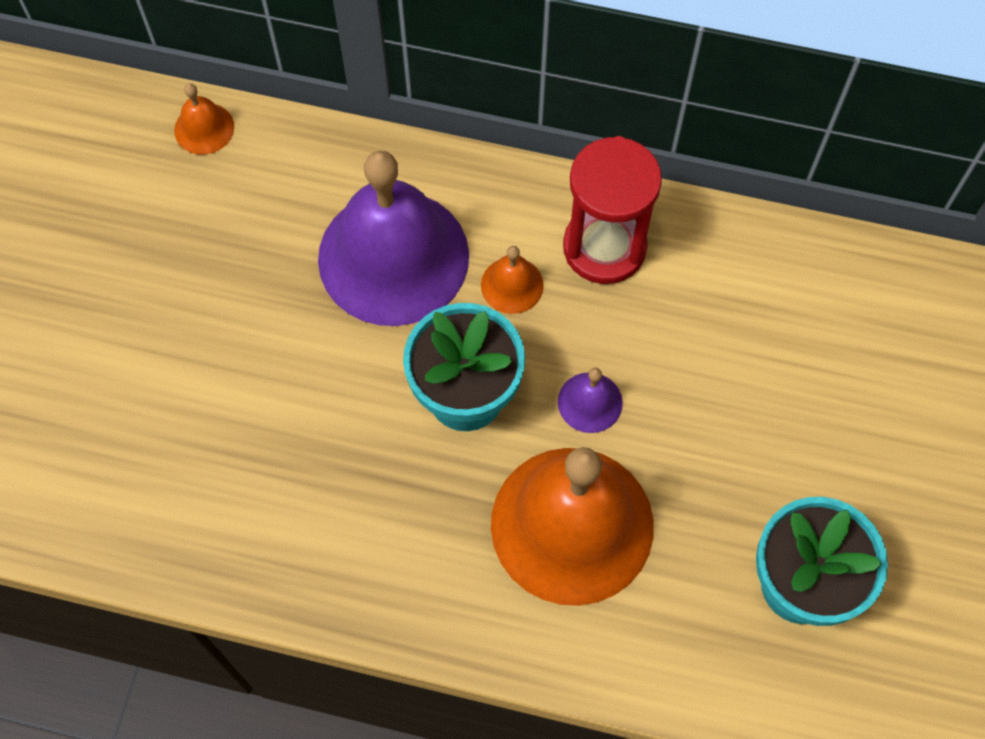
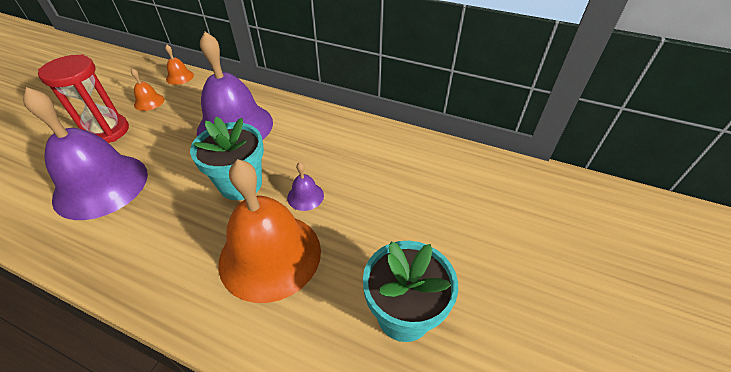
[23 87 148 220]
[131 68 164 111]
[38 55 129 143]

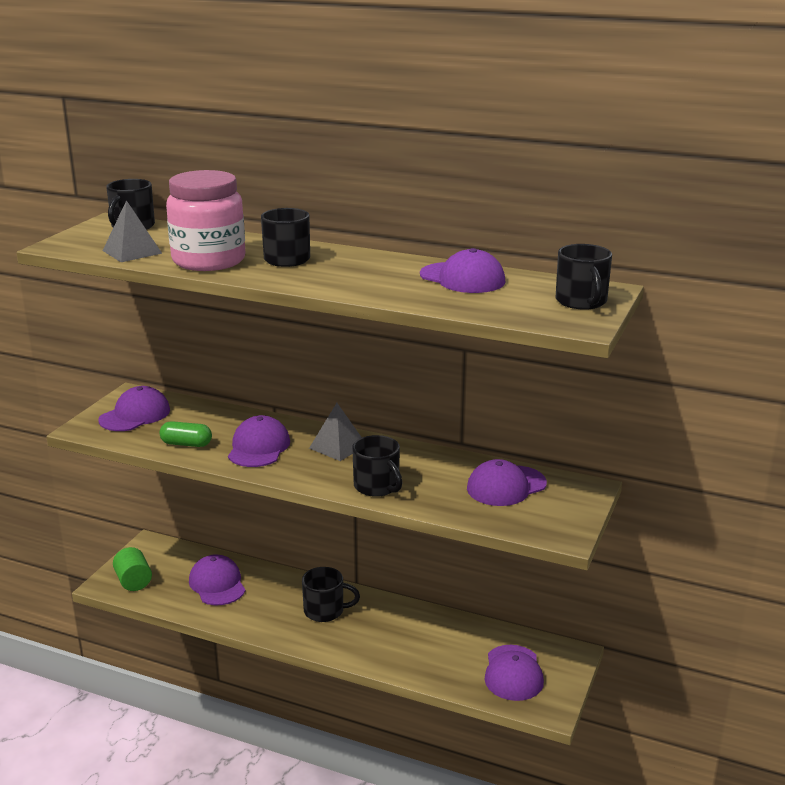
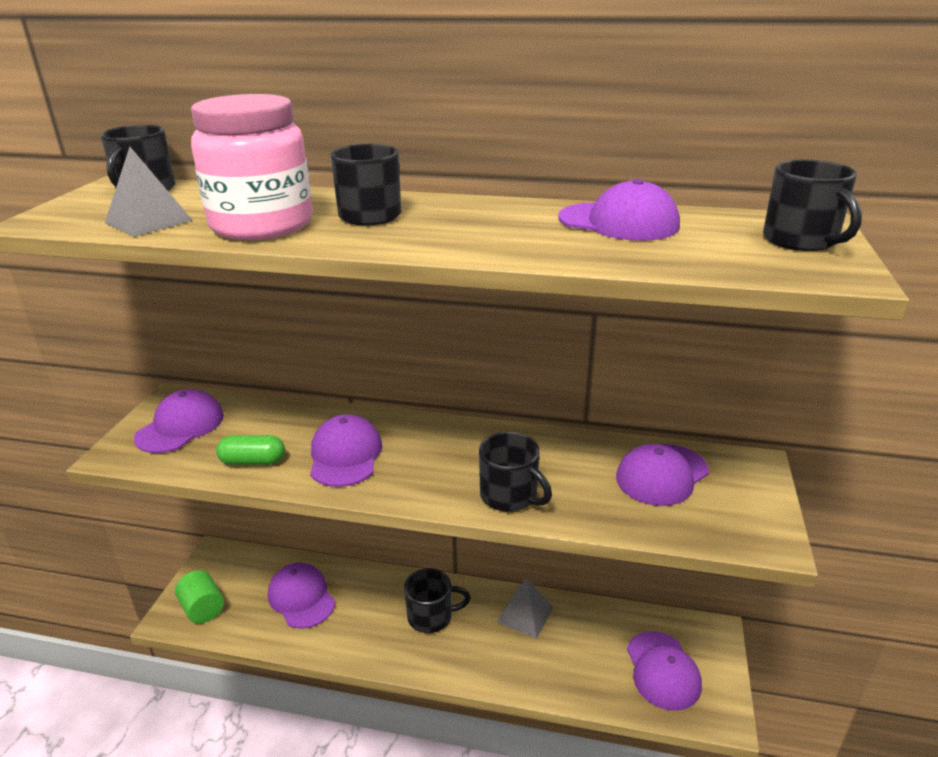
[497 578 554 639]

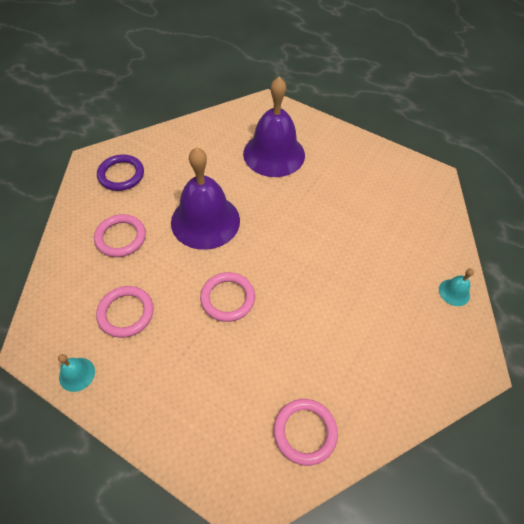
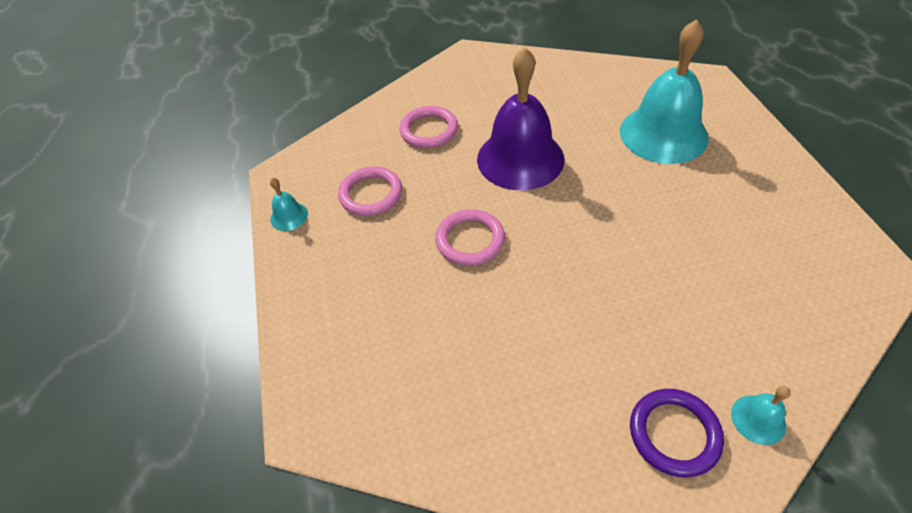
[274 399 338 466] (first image)
[630 389 724 478]
[620 19 709 164]

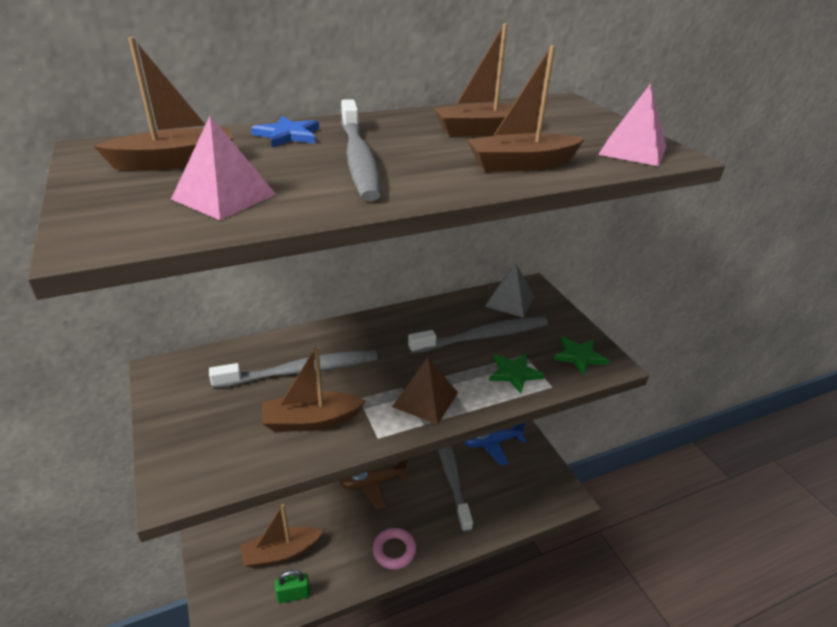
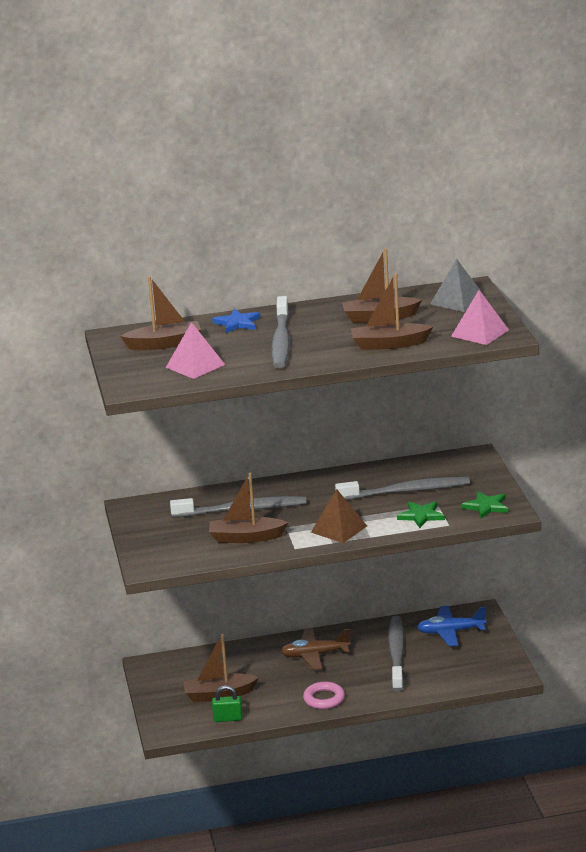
[430 259 486 312]

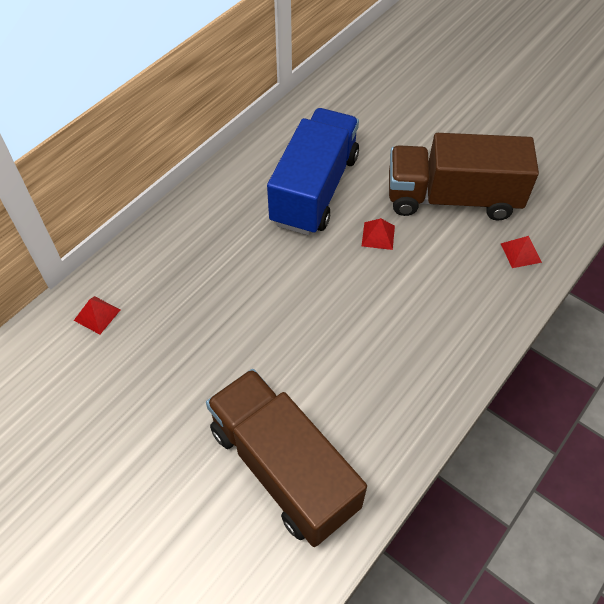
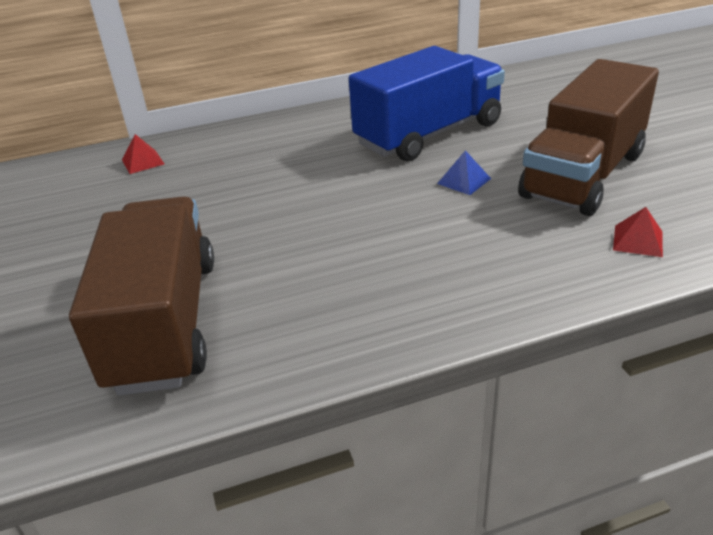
[437 150 491 195]
[518 59 659 216]

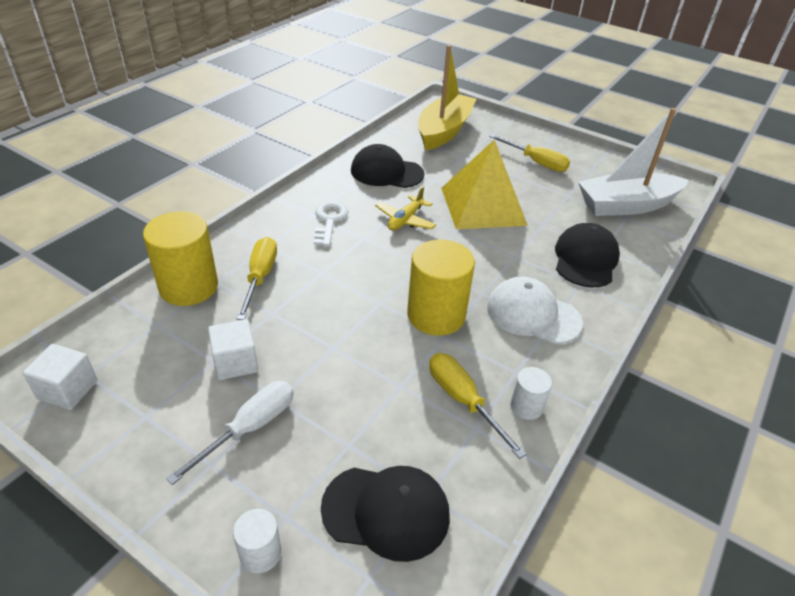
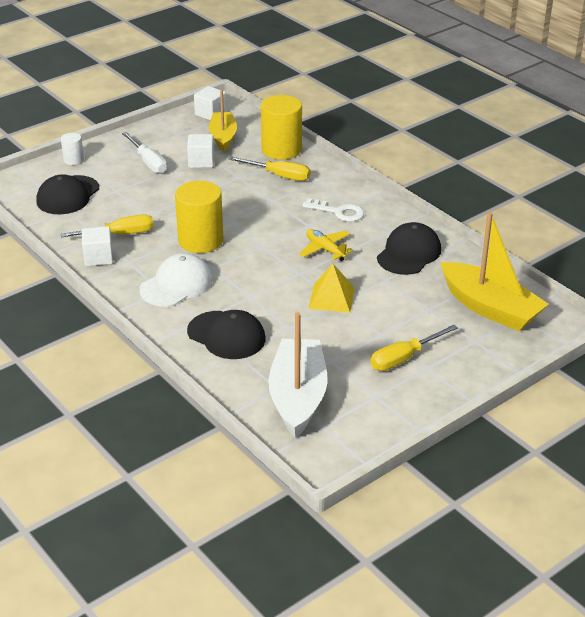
[209 89 237 151]
[82 226 113 266]
[308 264 355 313]

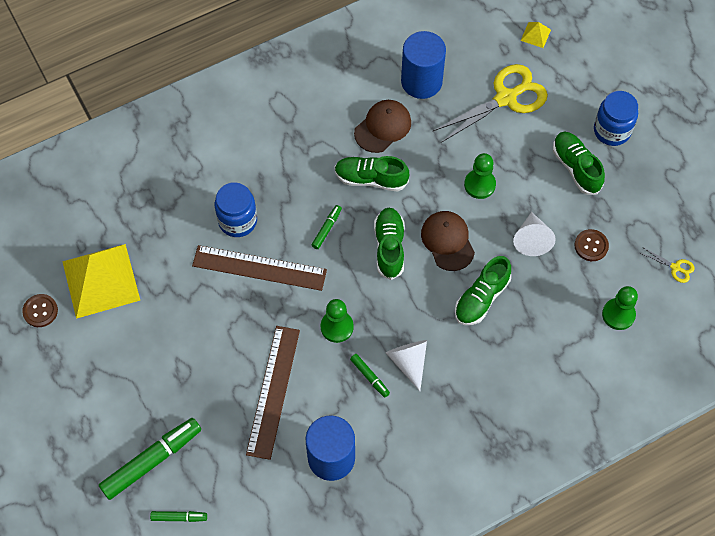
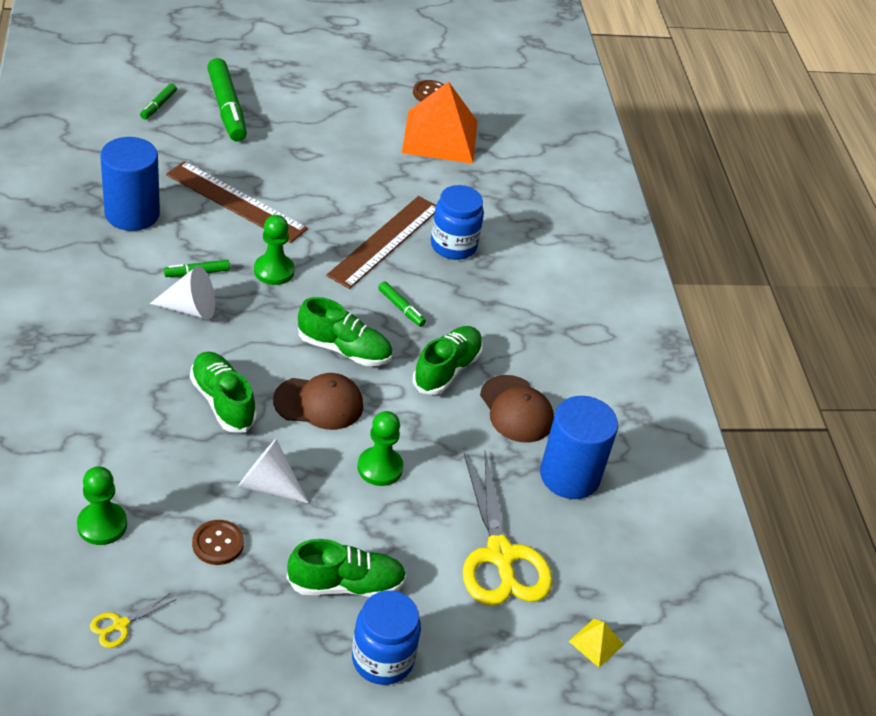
[402 81 478 164]

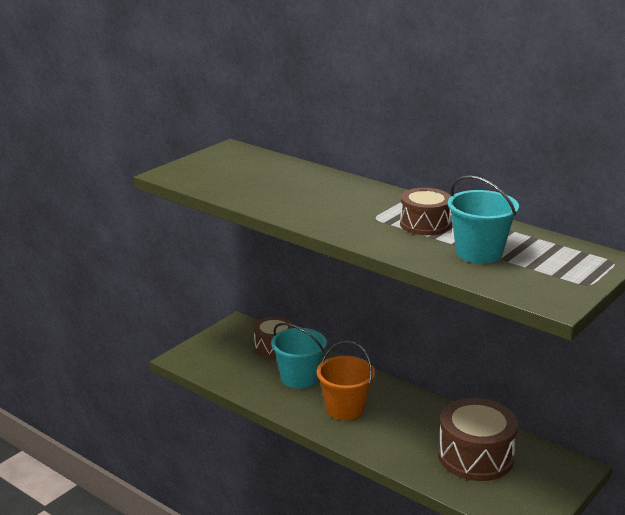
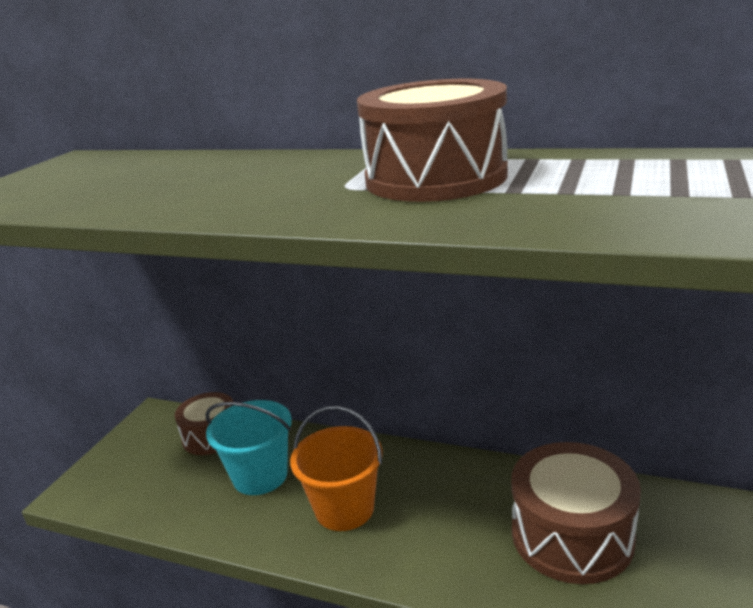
[448 175 519 264] (first image)
[357 79 508 202]

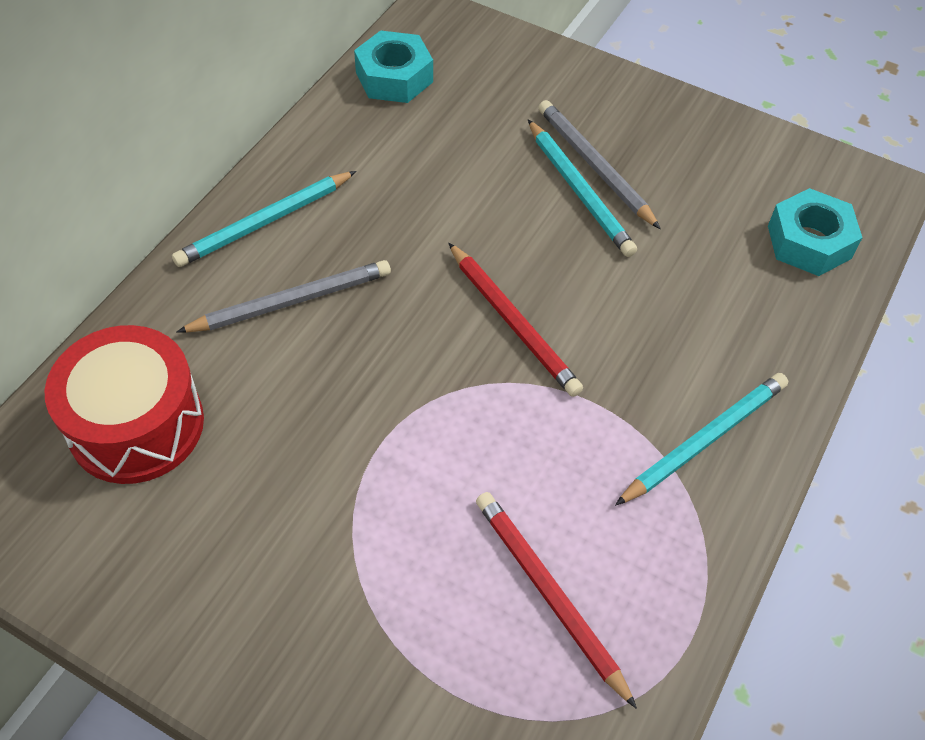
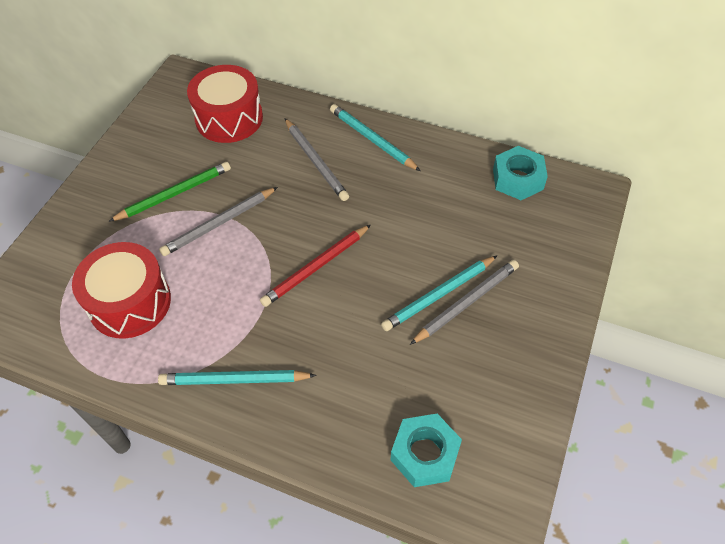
[108 162 231 222]
[159 187 278 256]
[72 242 171 339]
[158 370 317 385]

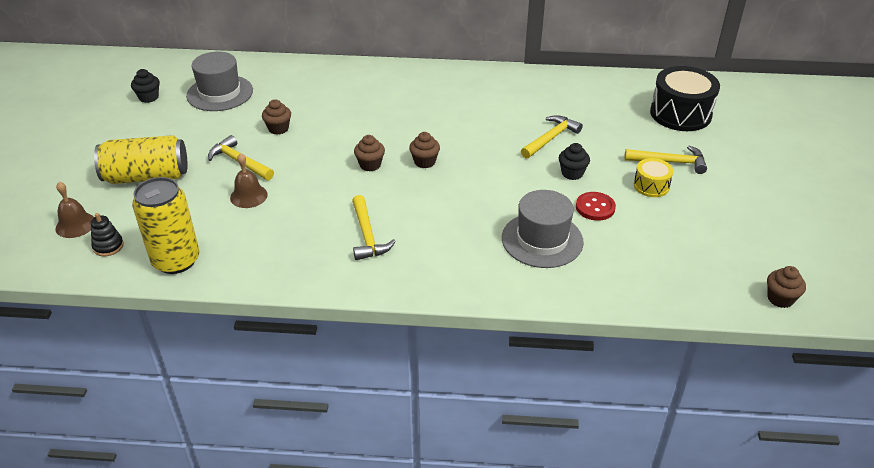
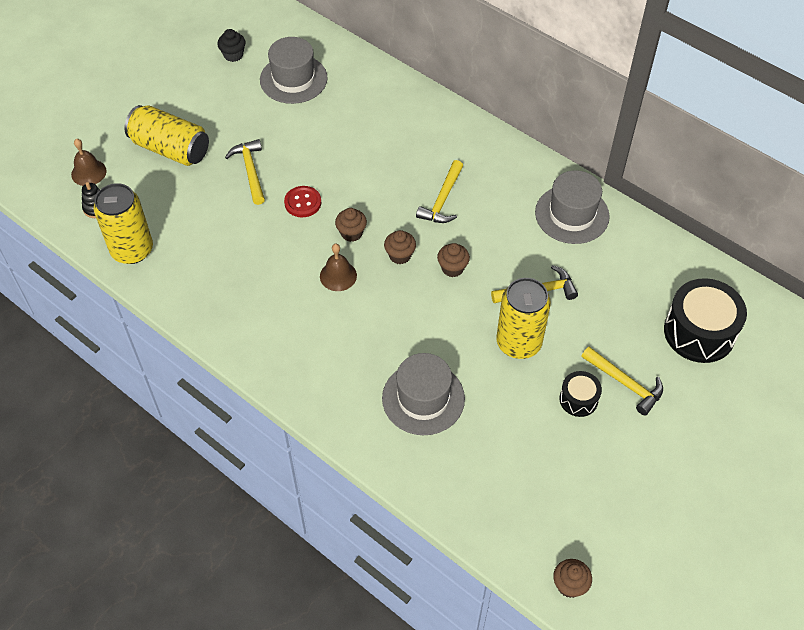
[535 170 610 244]
[320 244 357 291]
[437 243 470 277]
[416 160 463 223]
[284 186 321 217]
[496 278 551 359]
[559 371 602 417]

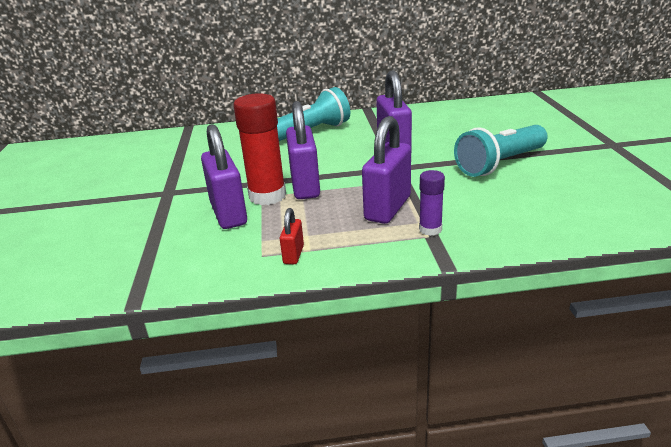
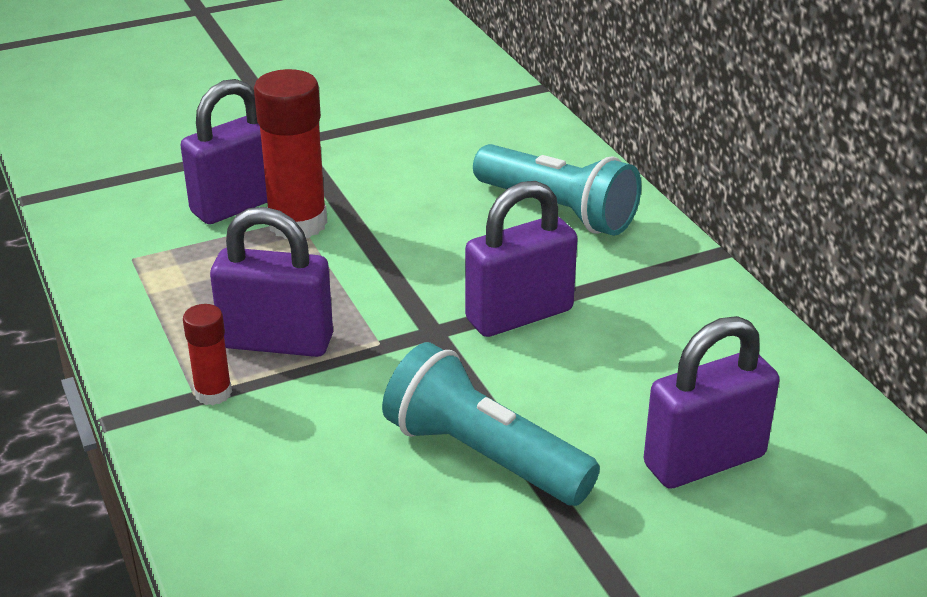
[280 208 304 264] (first image)
[644 316 779 489]
[183 304 232 405]

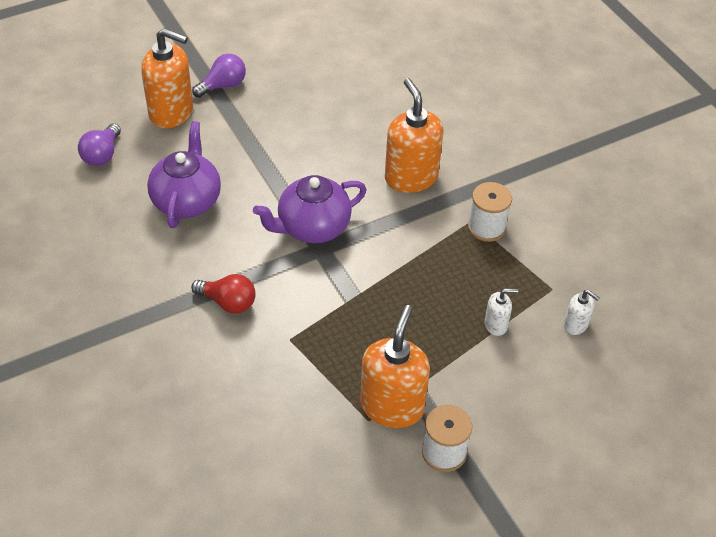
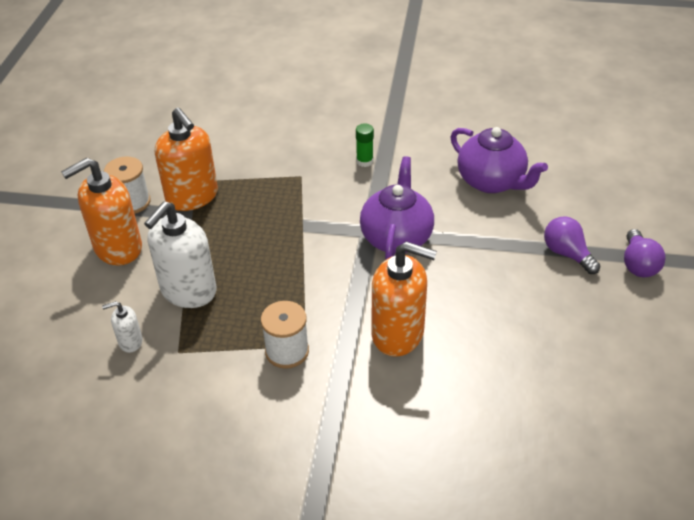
[544 216 600 274]
[61 158 142 265]
[356 123 374 167]
[144 201 216 308]

